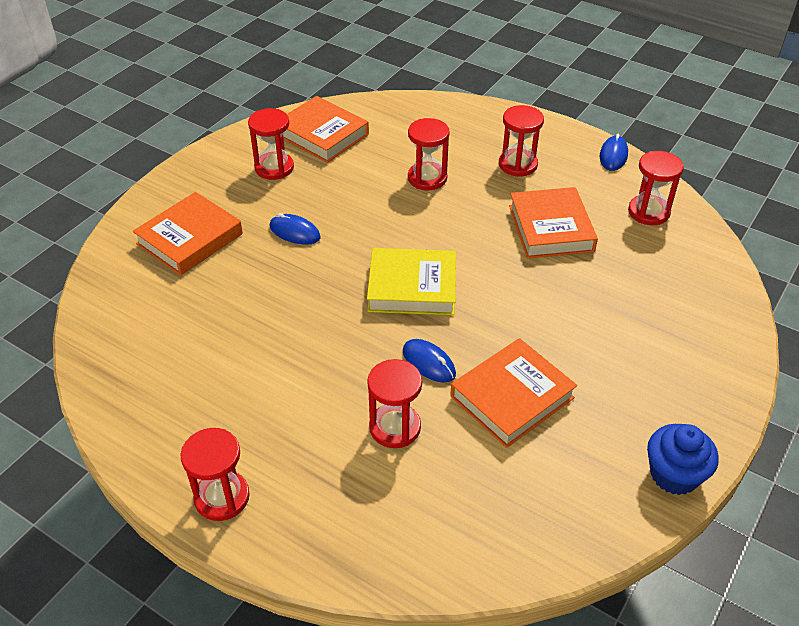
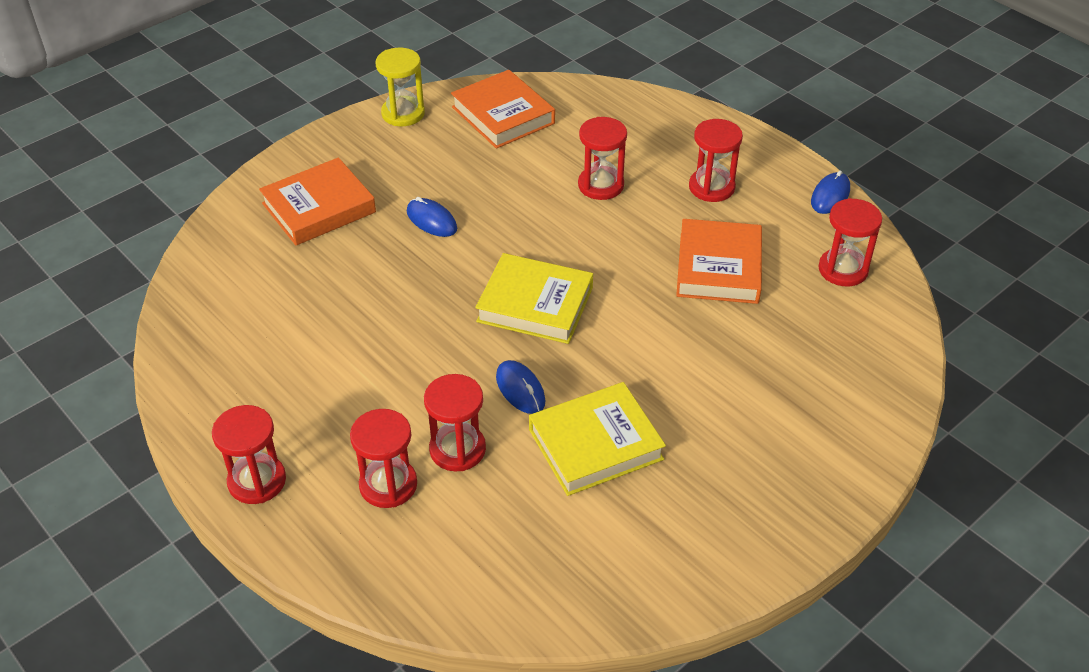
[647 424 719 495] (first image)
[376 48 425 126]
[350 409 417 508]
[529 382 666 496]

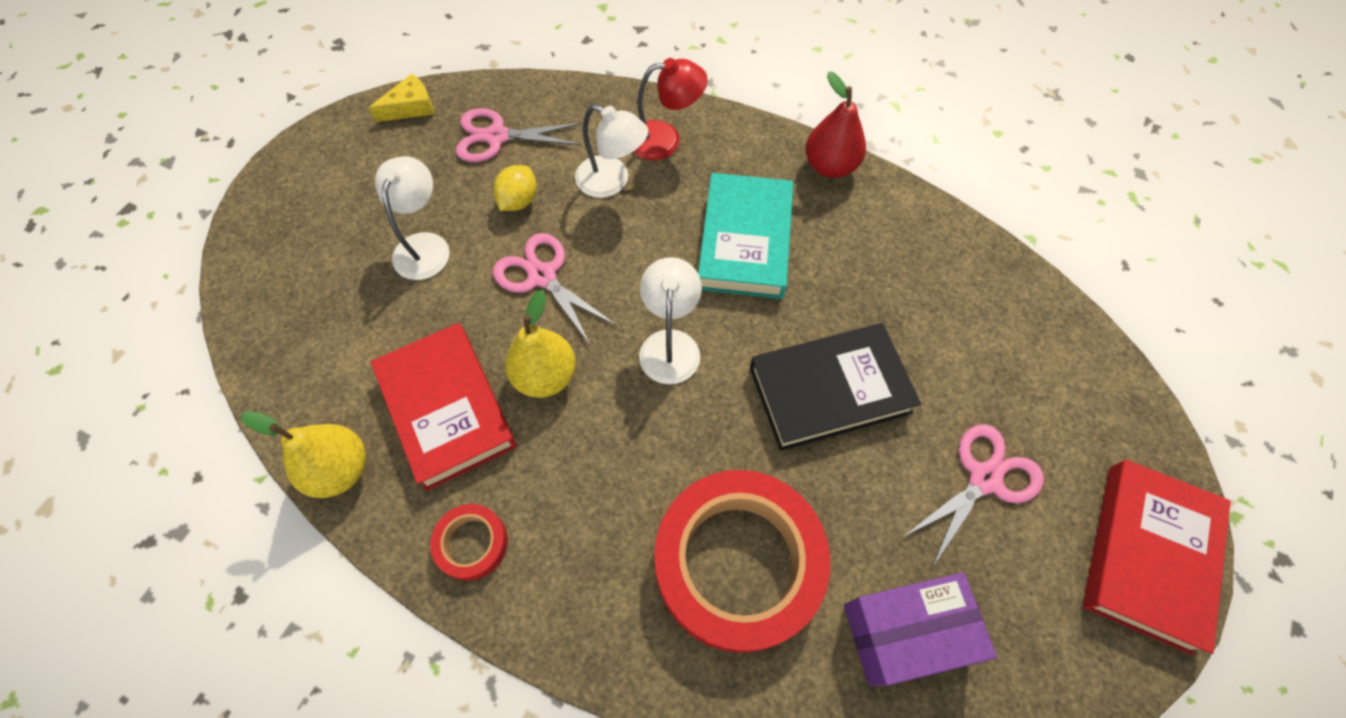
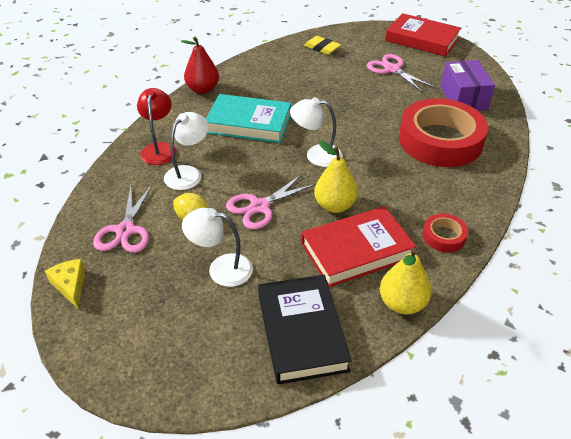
[304 36 341 55]
[258 275 352 385]

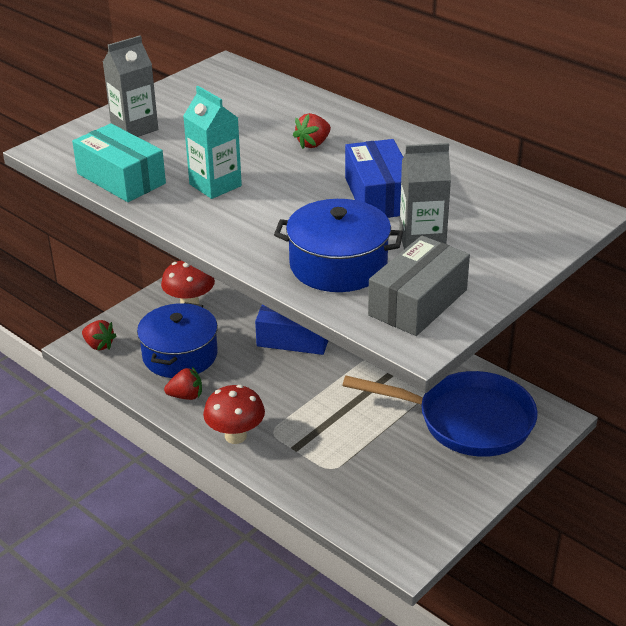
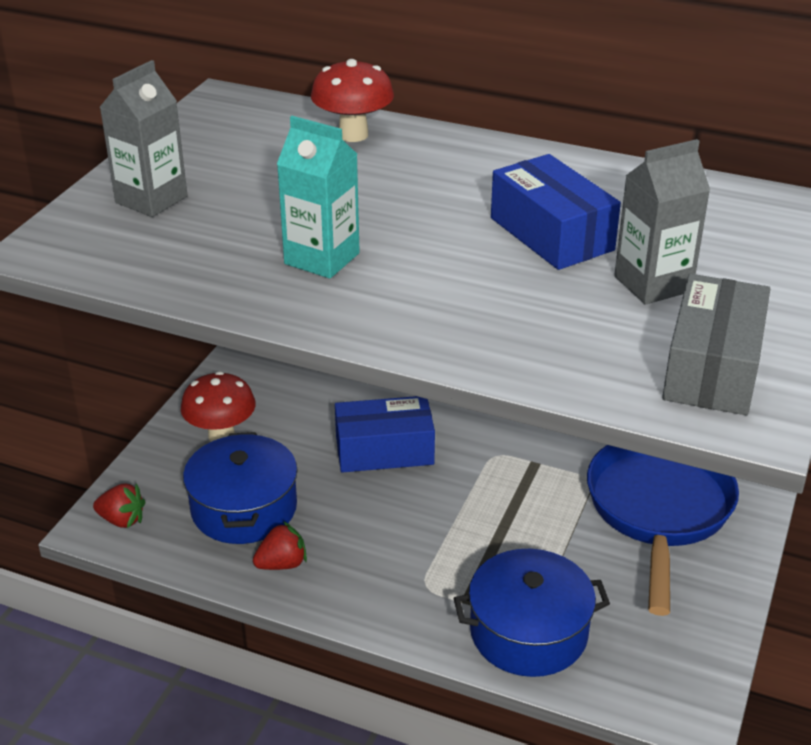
[72 123 166 202] (first image)
[293 113 331 149] (first image)
[311 59 394 142]
[454 549 610 677]
[587 445 739 616]

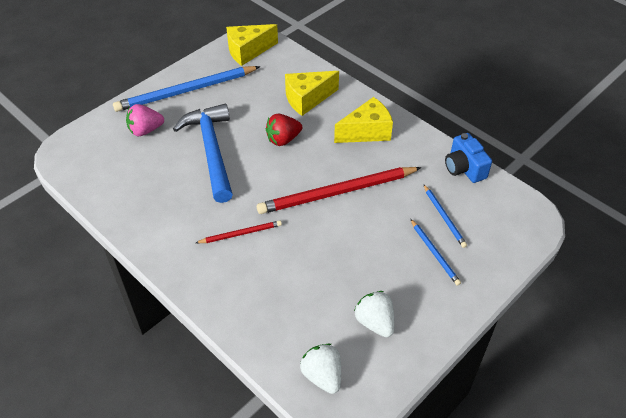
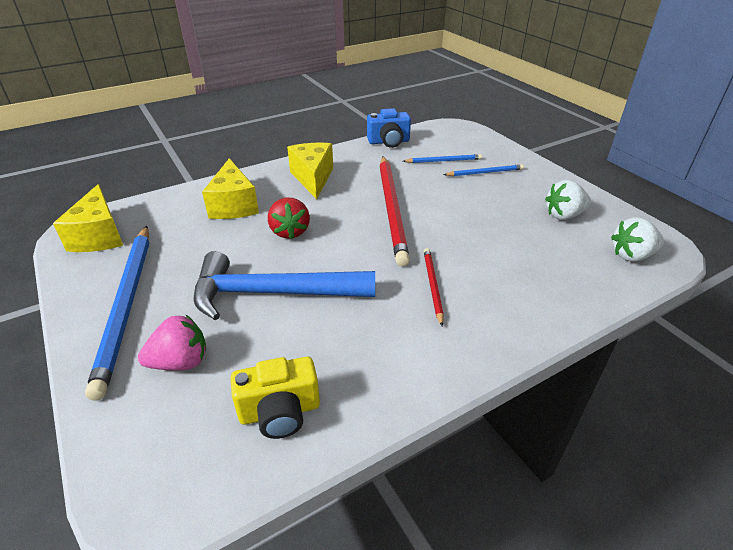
[231 357 320 439]
[138 314 206 370]

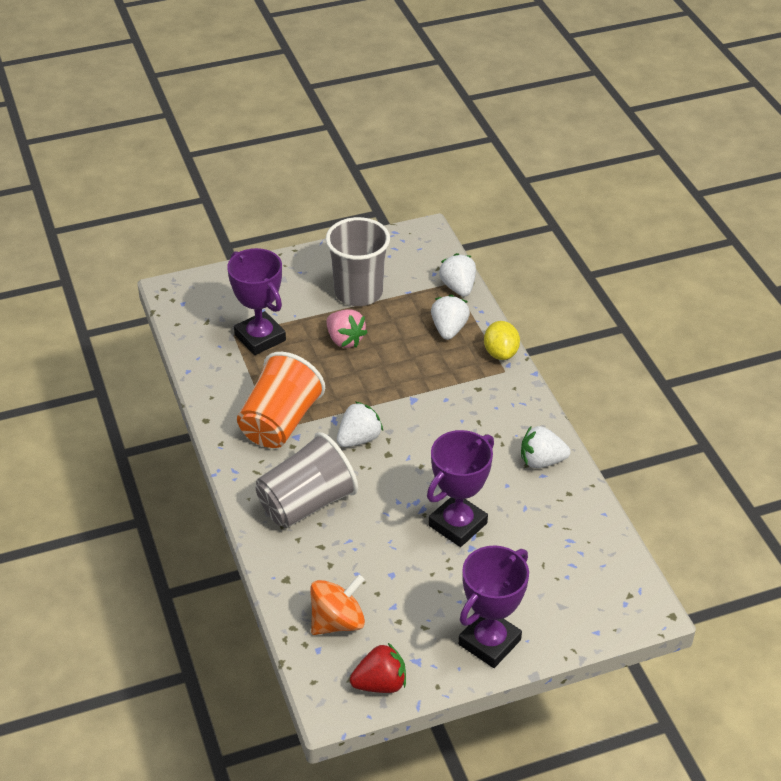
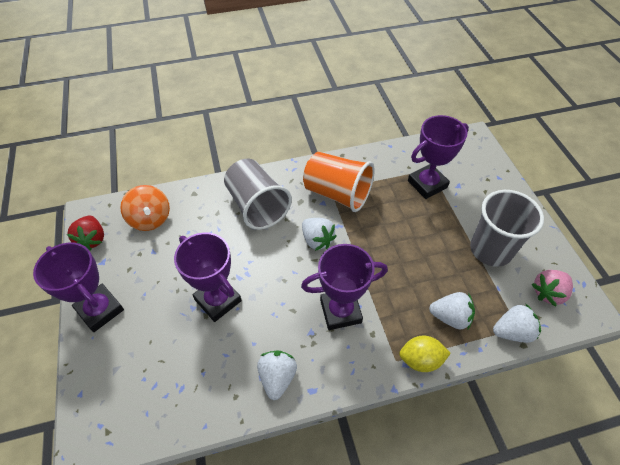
[301 244 388 330]
[532 270 573 306]

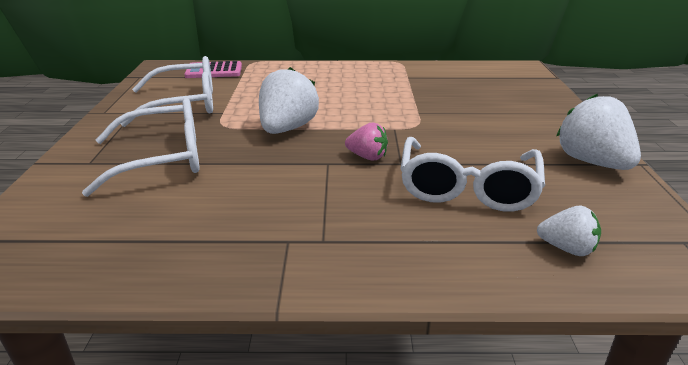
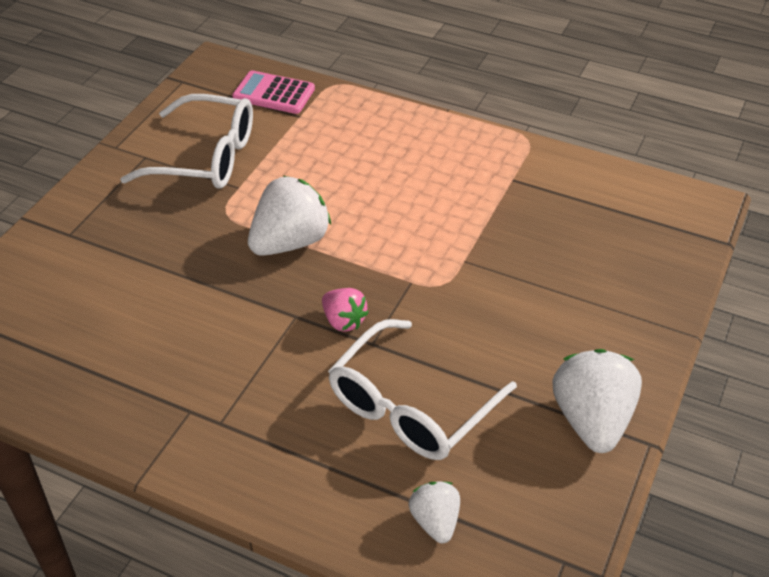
[82 98 200 197] (first image)
[409 481 460 543]

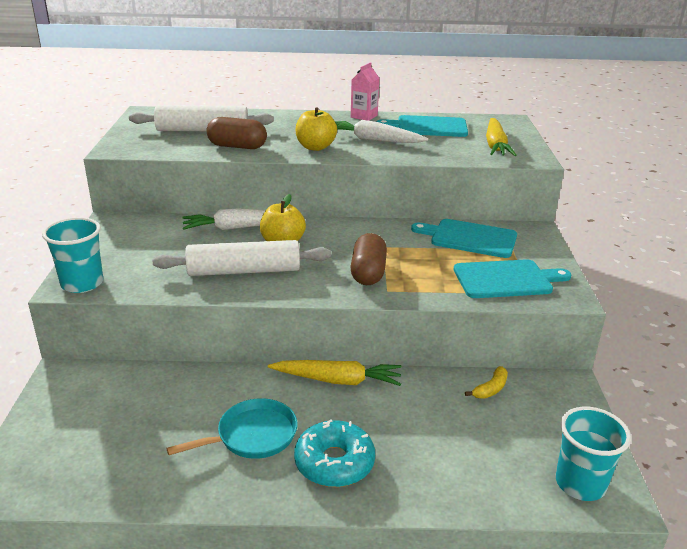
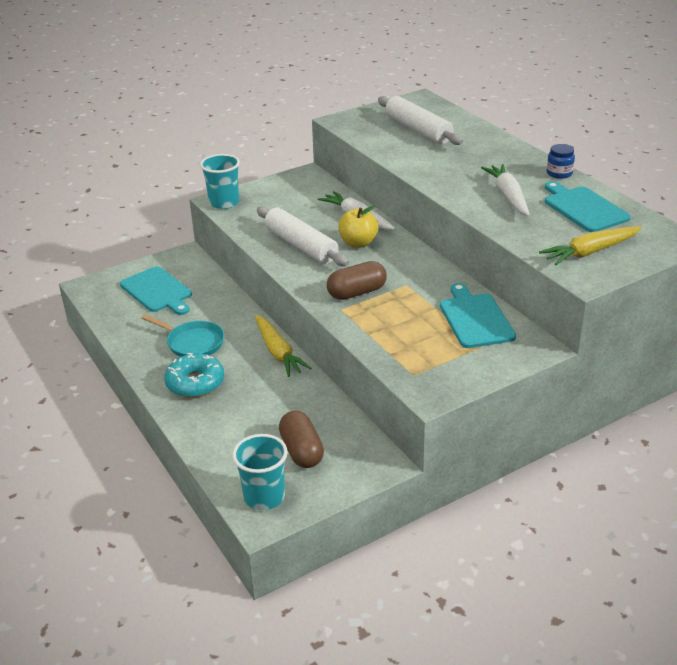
[296 108 337 151] (first image)
[465 366 508 399] (first image)
[279 411 324 468]
[120 266 192 315]
[547 144 575 179]

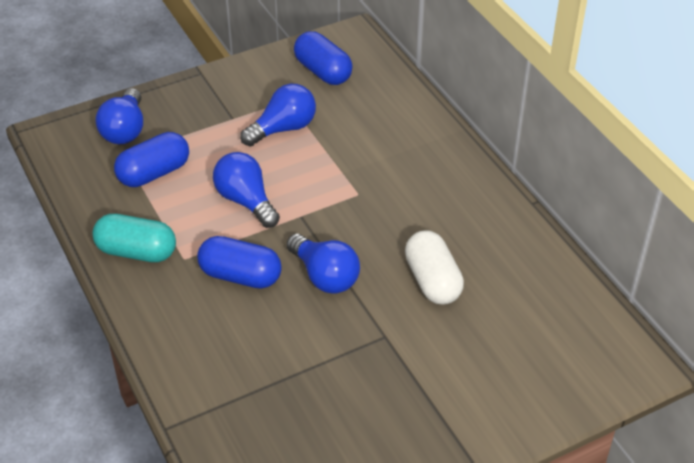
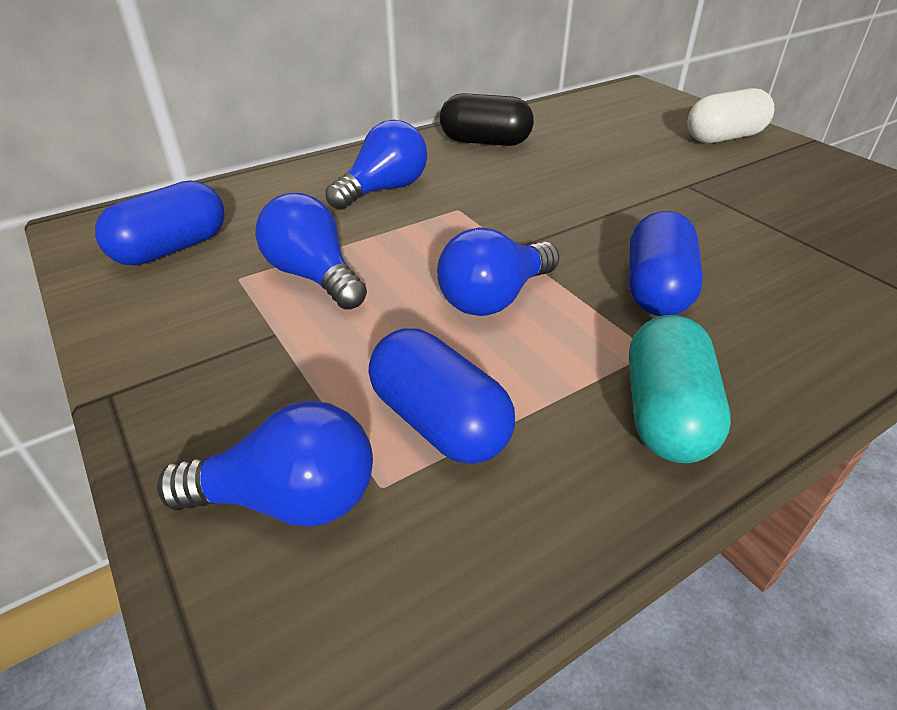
[440 93 534 146]
[326 120 427 210]
[687 88 774 143]

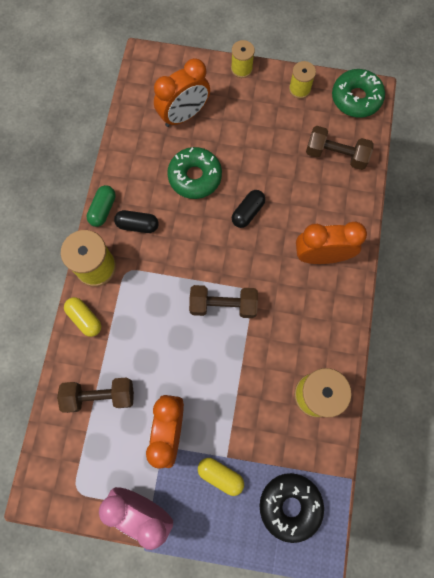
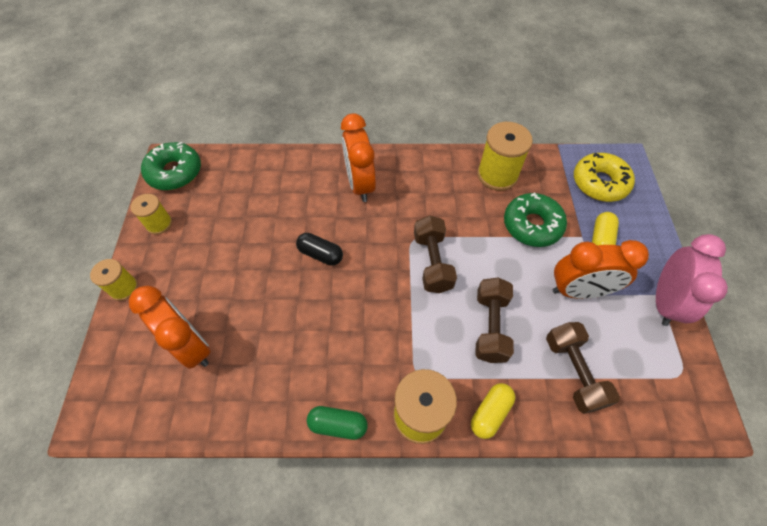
[114 210 159 233] (first image)
[504 192 567 247]
[475 277 514 363]
[574 152 635 202]

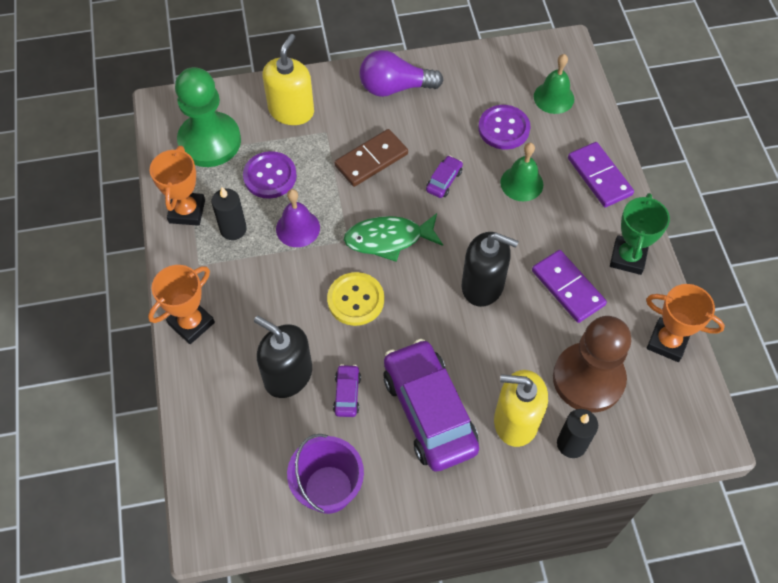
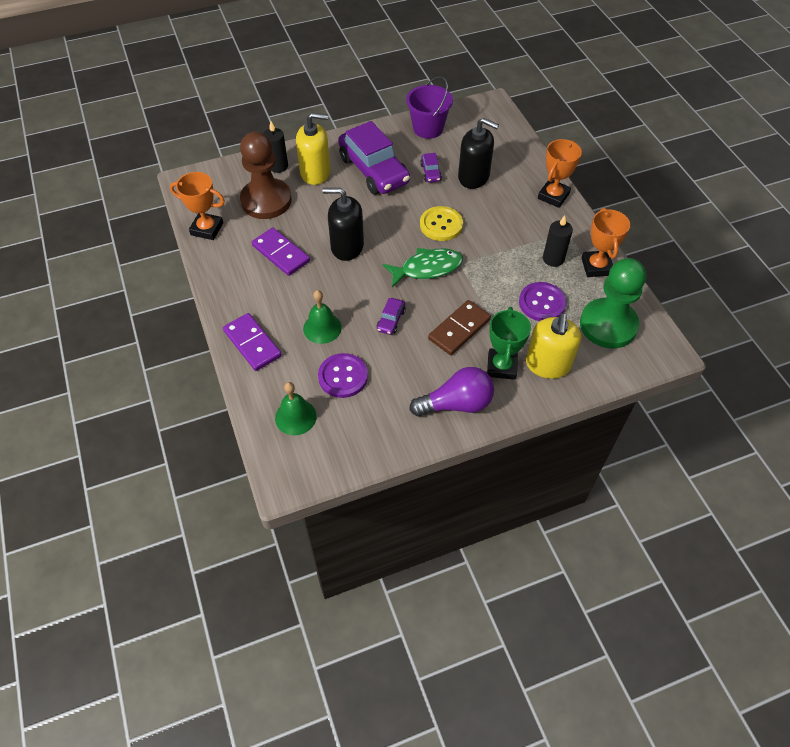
[276 189 320 247] (first image)
[487 307 531 380]

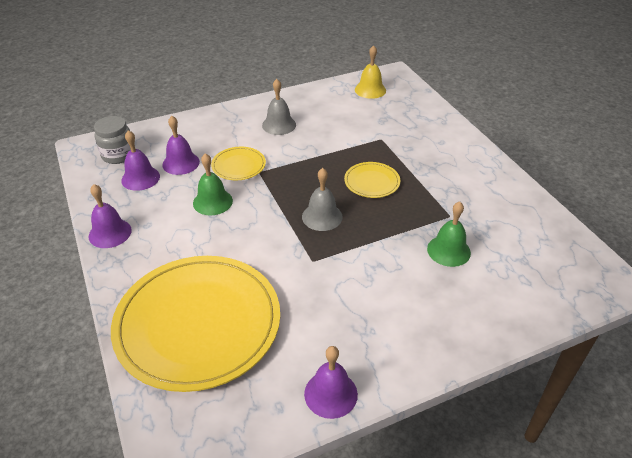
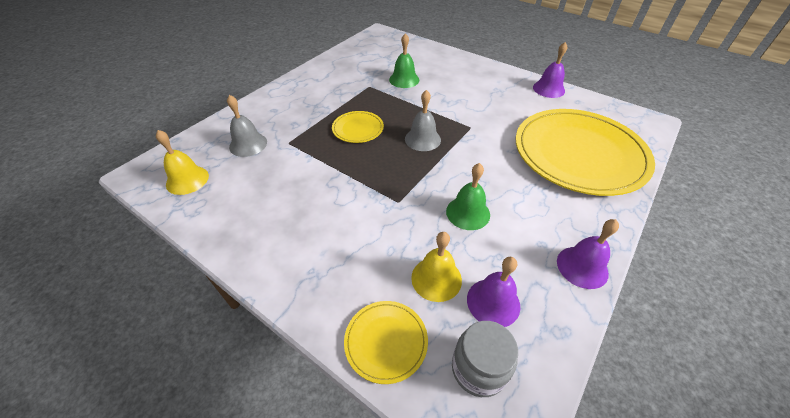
[344 301 428 384]
[227 95 267 157]
[411 232 462 302]

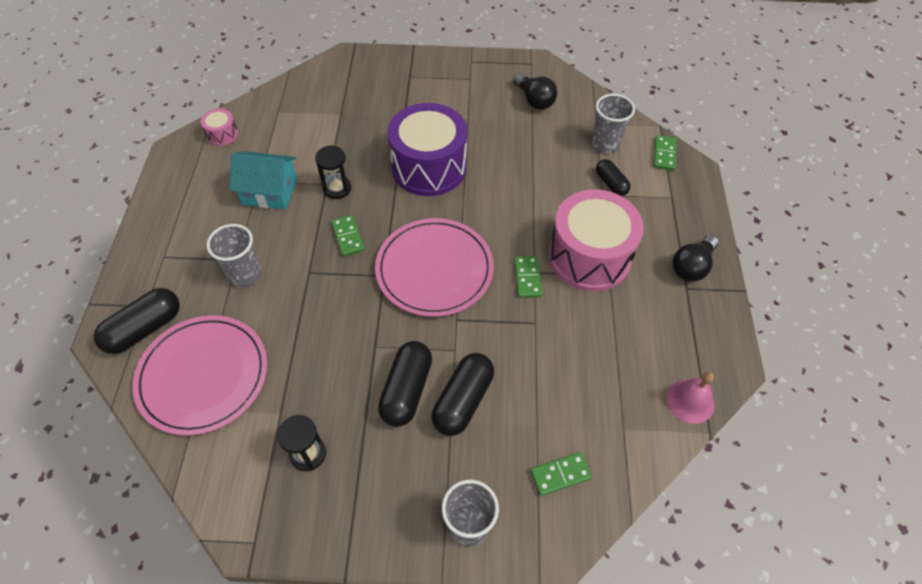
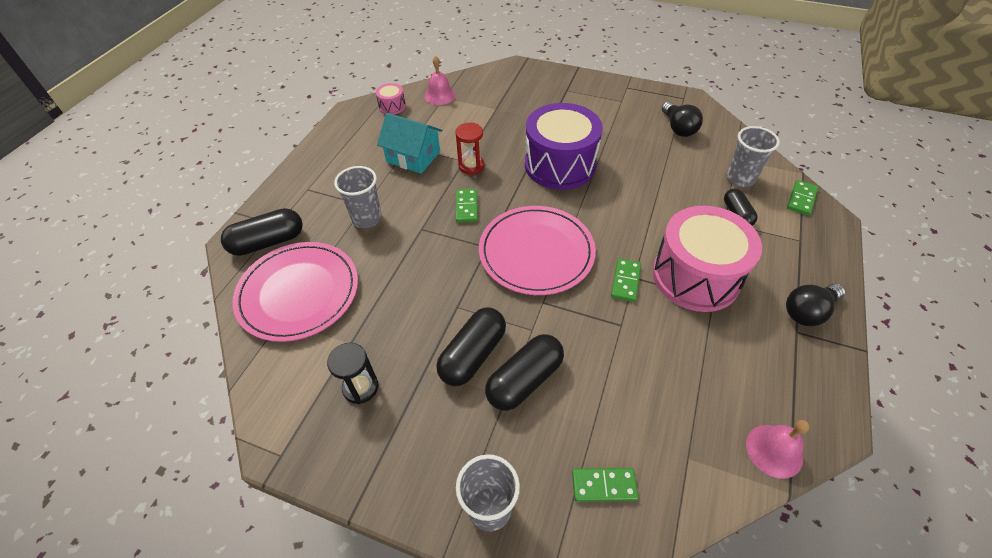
[424 56 456 105]
[455 123 485 175]

